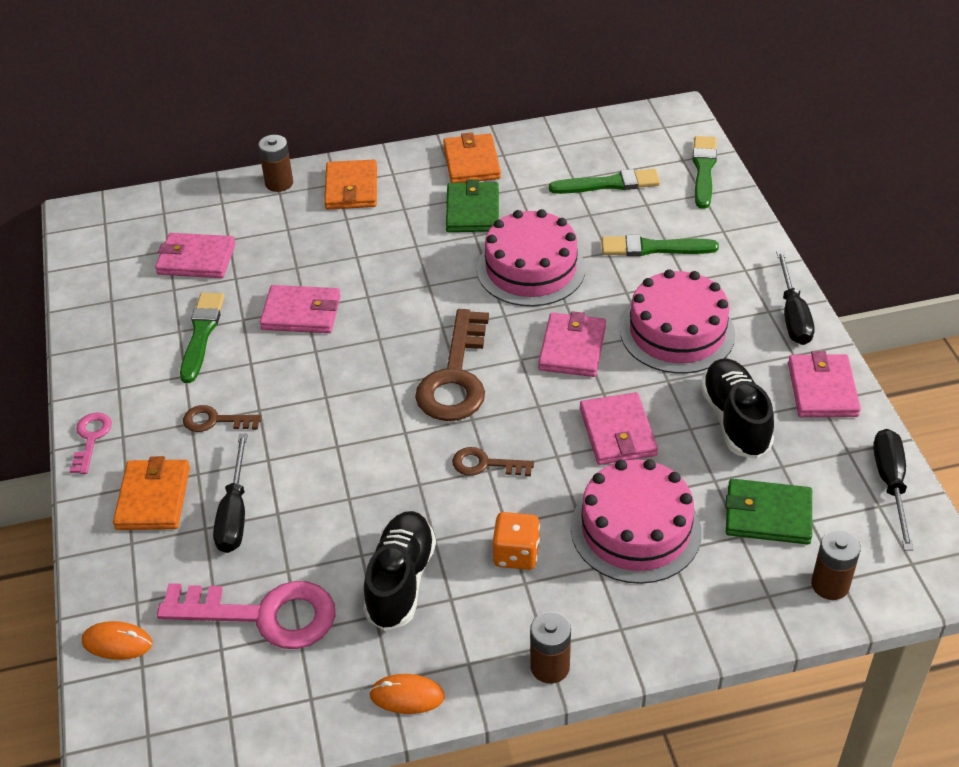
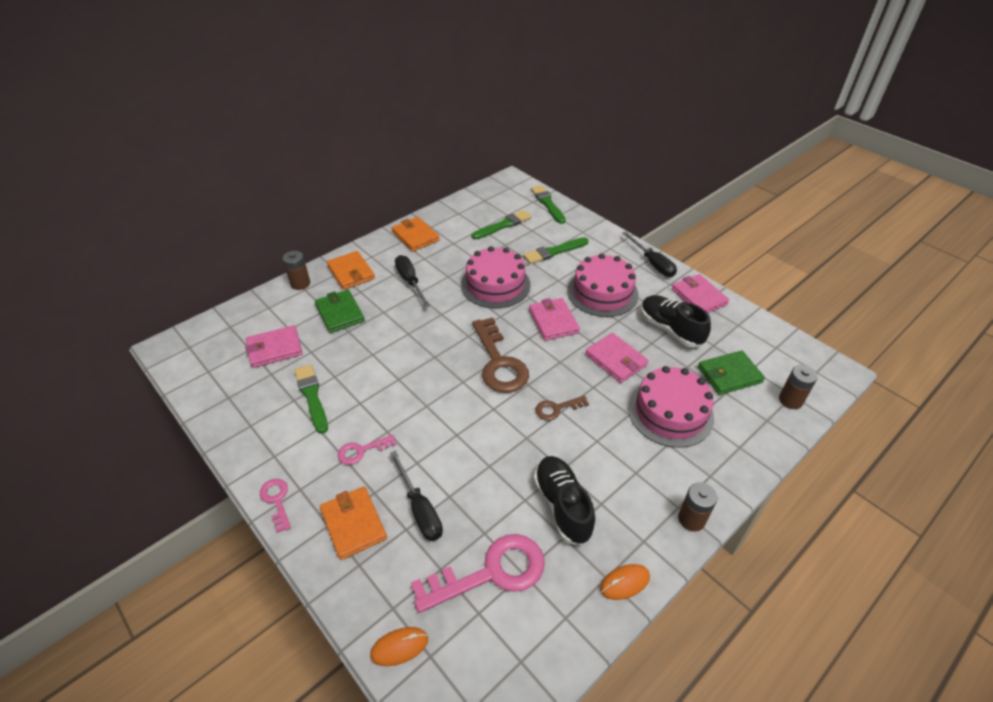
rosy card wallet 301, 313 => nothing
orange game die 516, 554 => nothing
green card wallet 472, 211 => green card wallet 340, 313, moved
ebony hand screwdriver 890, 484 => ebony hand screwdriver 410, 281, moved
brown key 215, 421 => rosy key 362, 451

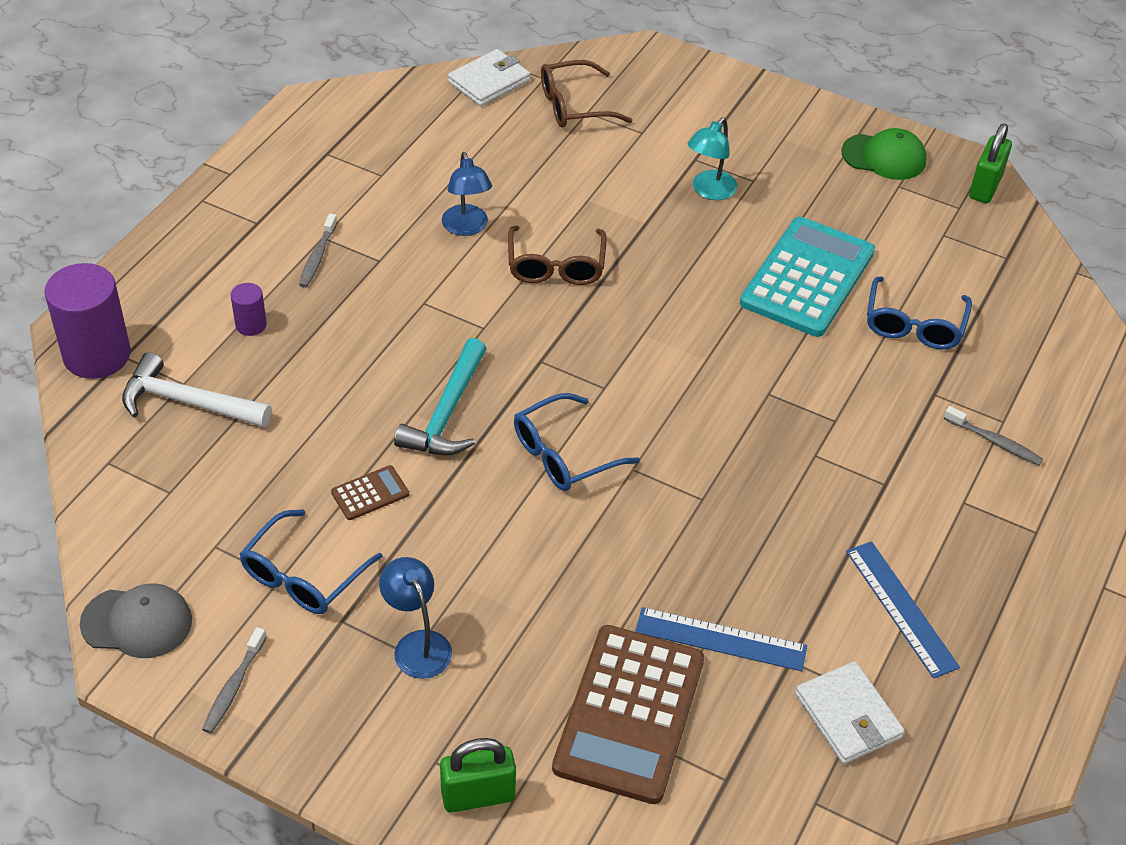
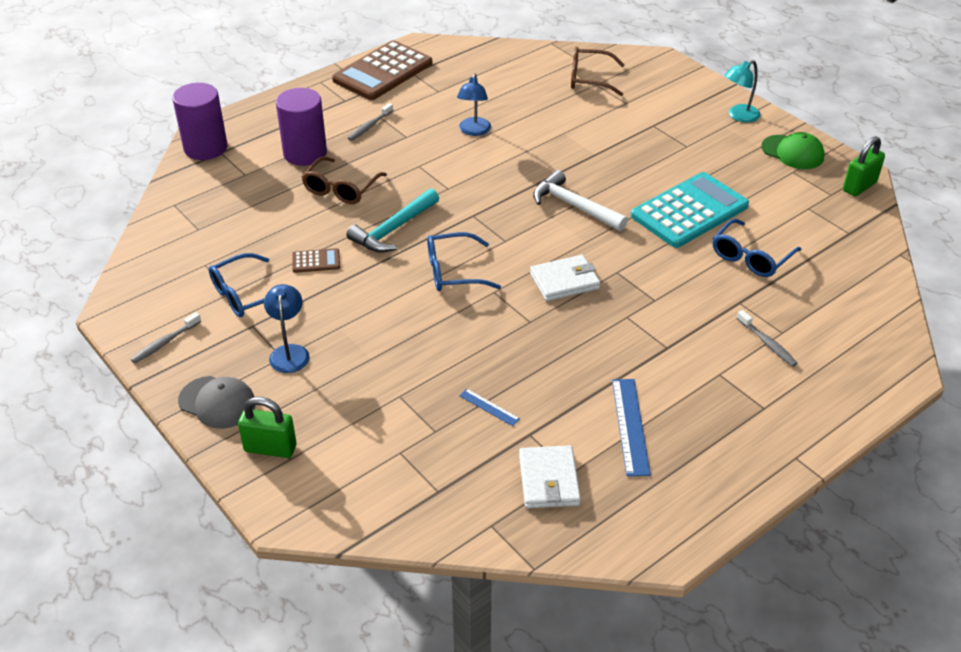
gray peaked cap 137, 622 => gray peaked cap 217, 402, moved
white carpenter's hammer 187, 402 => white carpenter's hammer 574, 206, moved
white card wallet 489, 81 => white card wallet 564, 281, moved
brown spectacles 556, 266 => brown spectacles 341, 189, moved
brown calculator 629, 714 => brown calculator 383, 72, moved
aqua lamp 709, 191 => aqua lamp 738, 116, moved
royal purple cylinder shape 251, 325 => royal purple cylinder shape 305, 153, x2.11
royal blue ruler 721, 639 => royal blue ruler 489, 407, x0.54

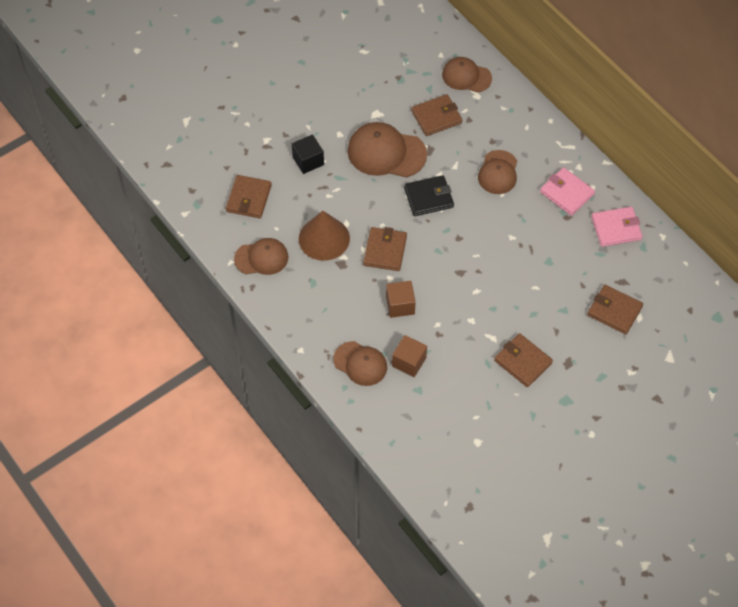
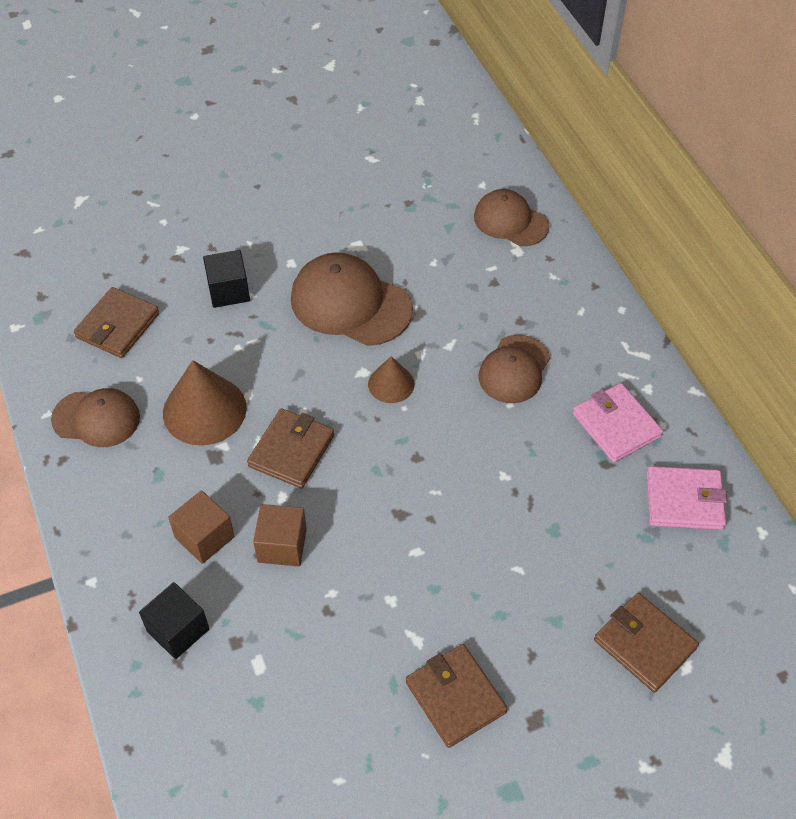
brown card wallet 436, 117 => nothing
brown cube 409, 362 => brown cube 204, 537, moved
brown peaked cap 360, 363 => ebony cube 178, 630
ebony card wallet 428, 197 => brown cone shape 391, 384

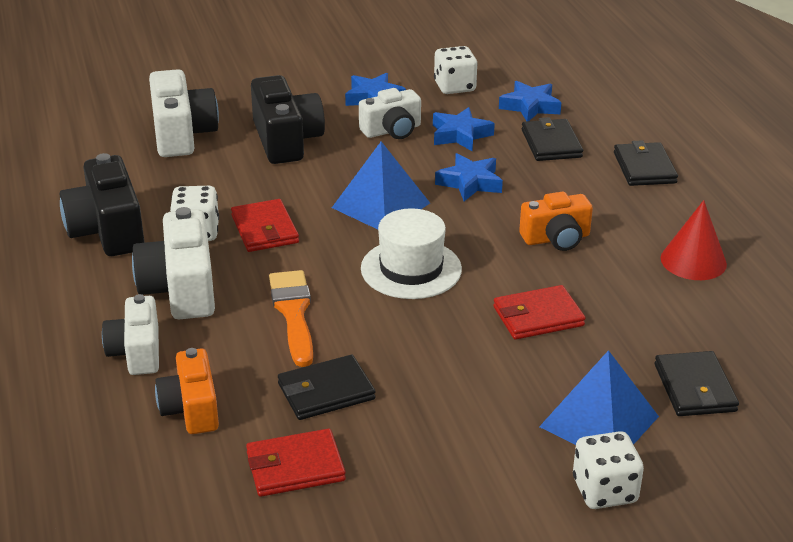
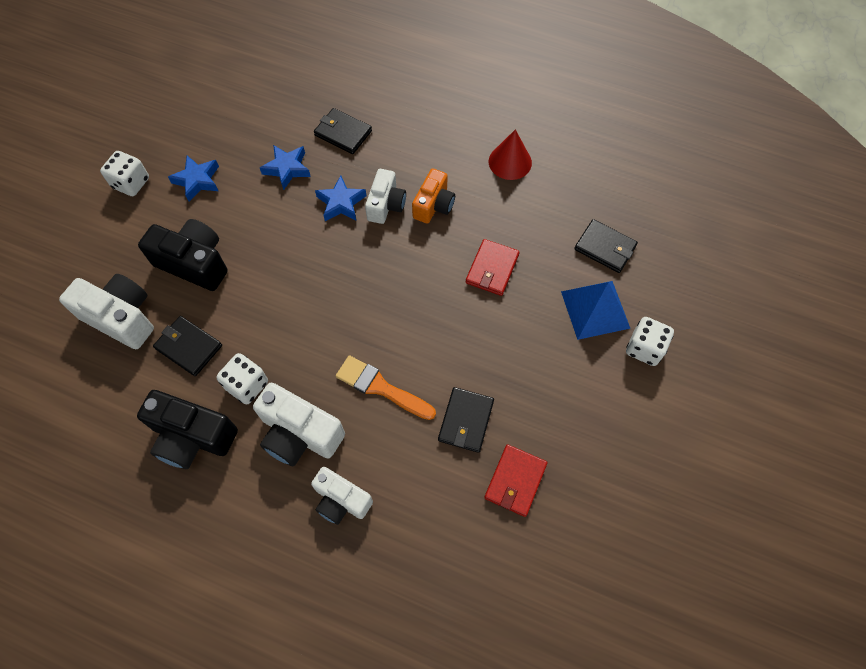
orange compact camera 191, 409 => nothing
crimson card wallet 265, 229 => nothing
royal blue solid pyramid 381, 205 => nothing
white tall hat 411, 269 => nothing
royal blue star shape 530, 106 => nothing
white compact camera 392, 130 => white compact camera 386, 205, moved
white game die 454, 87 => white game die 131, 183, moved
ebony card wallet 644, 168 => ebony card wallet 189, 347, moved

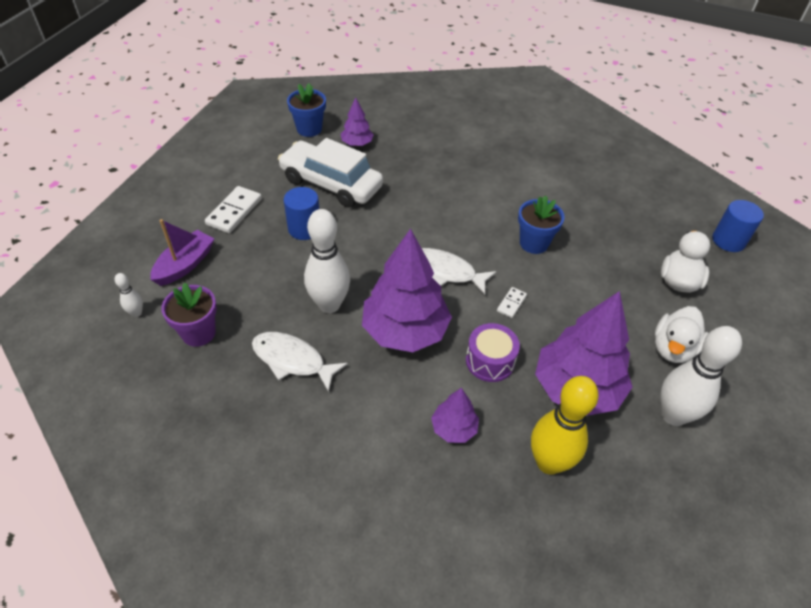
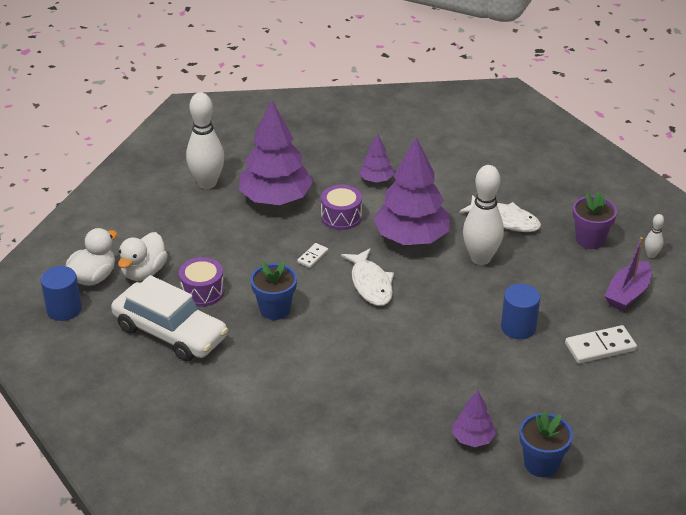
bright yellow skittle 549, 462 => nothing
nothing => royal purple drum 202, 291
white automobile 331, 183 => white automobile 170, 332, moved
white duck 673, 348 => white duck 93, 277, moved
white domino 234, 211 => white domino 600, 347, 45 degrees clockwise
white toy fish 446, 272 => white toy fish 370, 284, 45 degrees clockwise

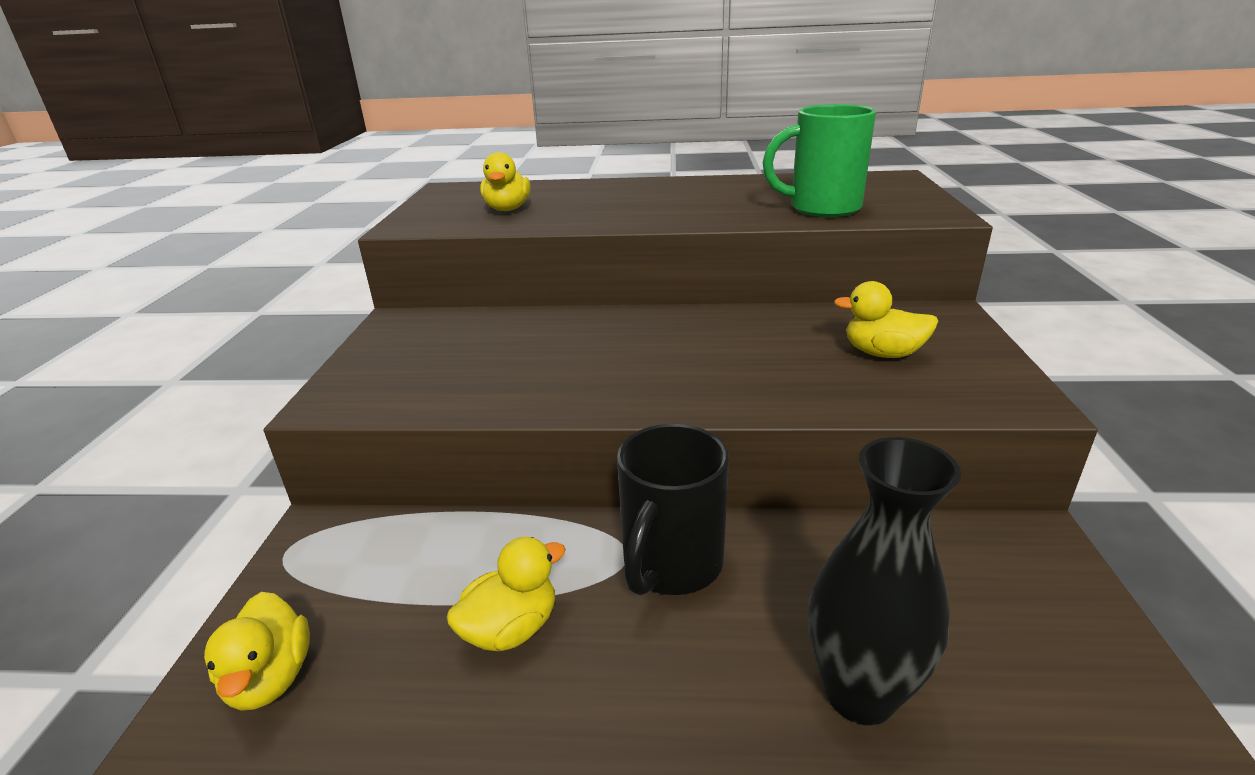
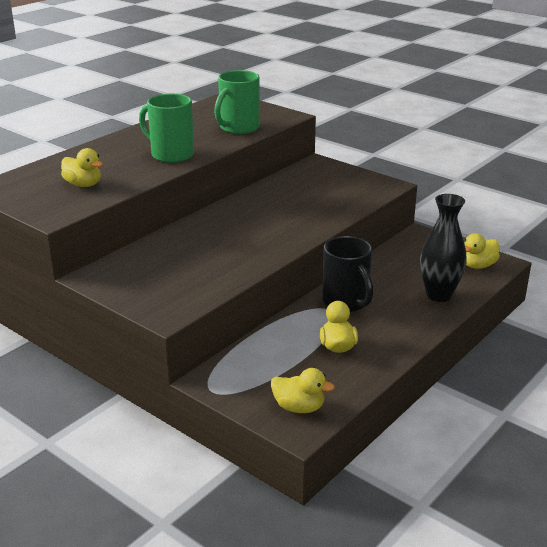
nothing => green mug 171, 154
bright yellow duck 882, 353 => bright yellow duck 478, 266, moved

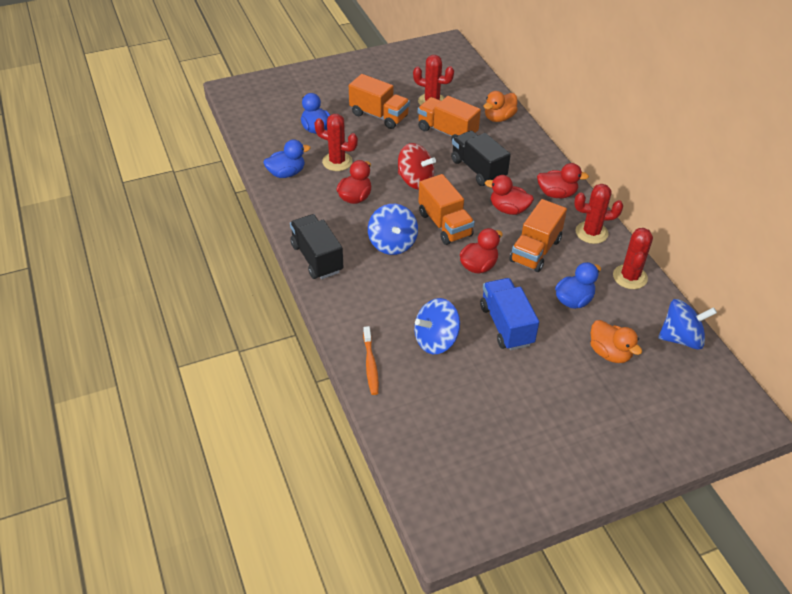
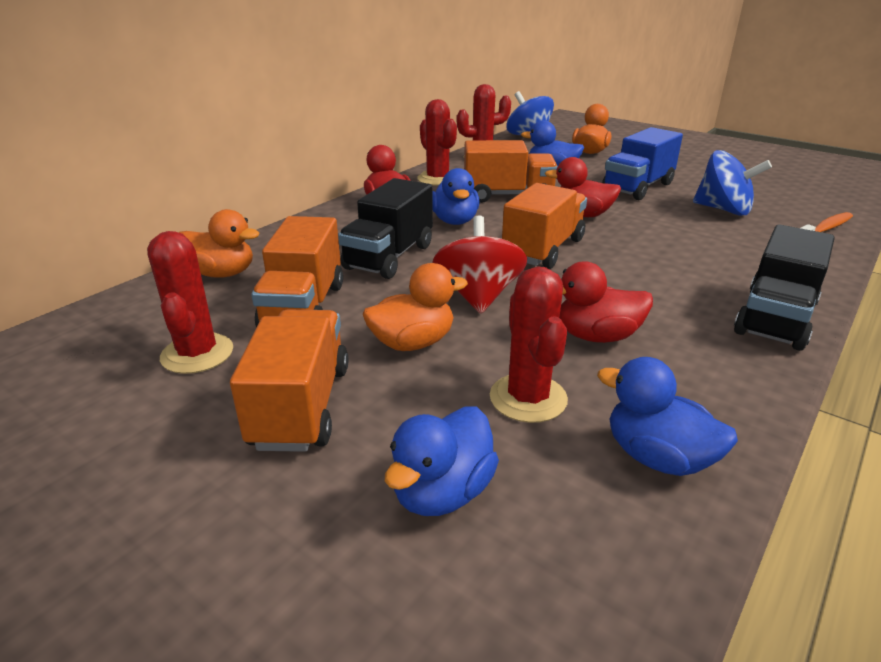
royal blue whirligig 392, 243 => nothing
nothing => orange duck 412, 343
crimson duck 508, 209 => royal blue duck 454, 221

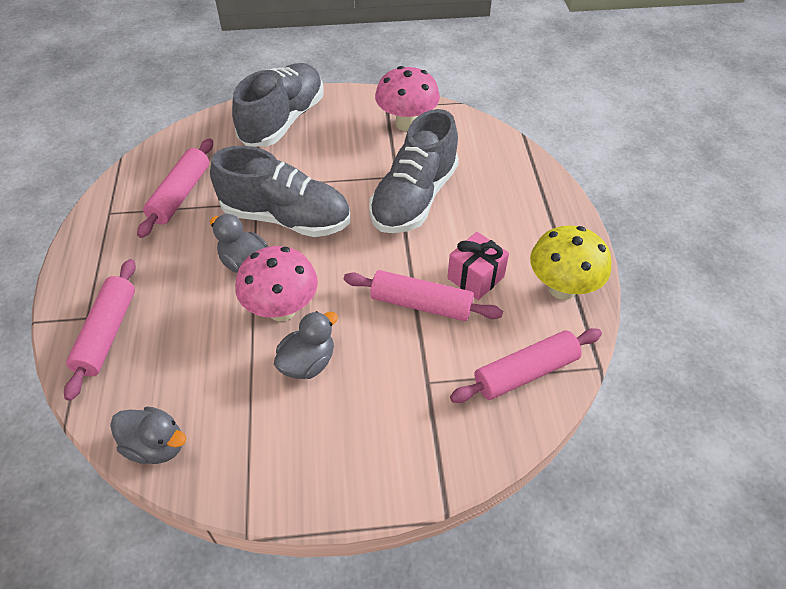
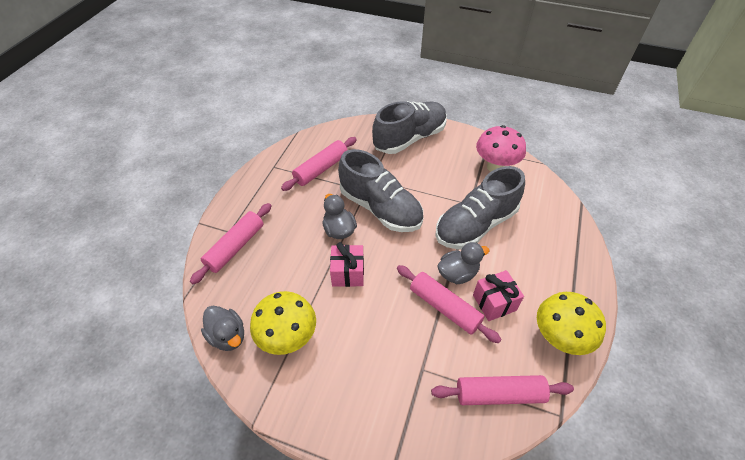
nothing => bright yellow toadstool 288, 337
gray duck 308, 363 => gray duck 457, 273, moved
rosy toadstool 282, 309 => rosy wrapped gift 348, 273

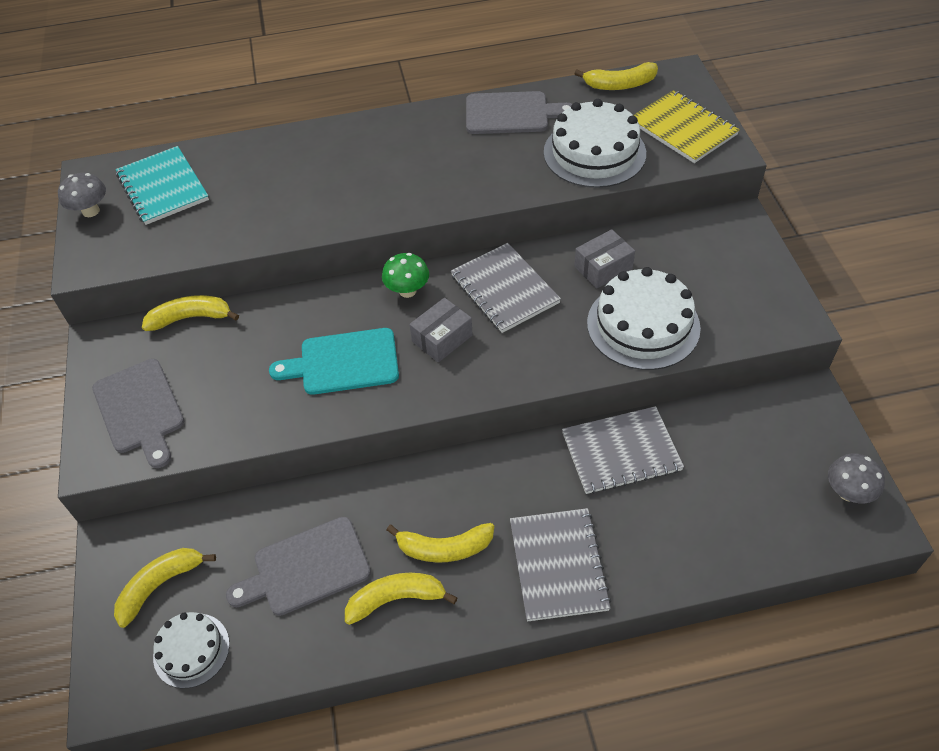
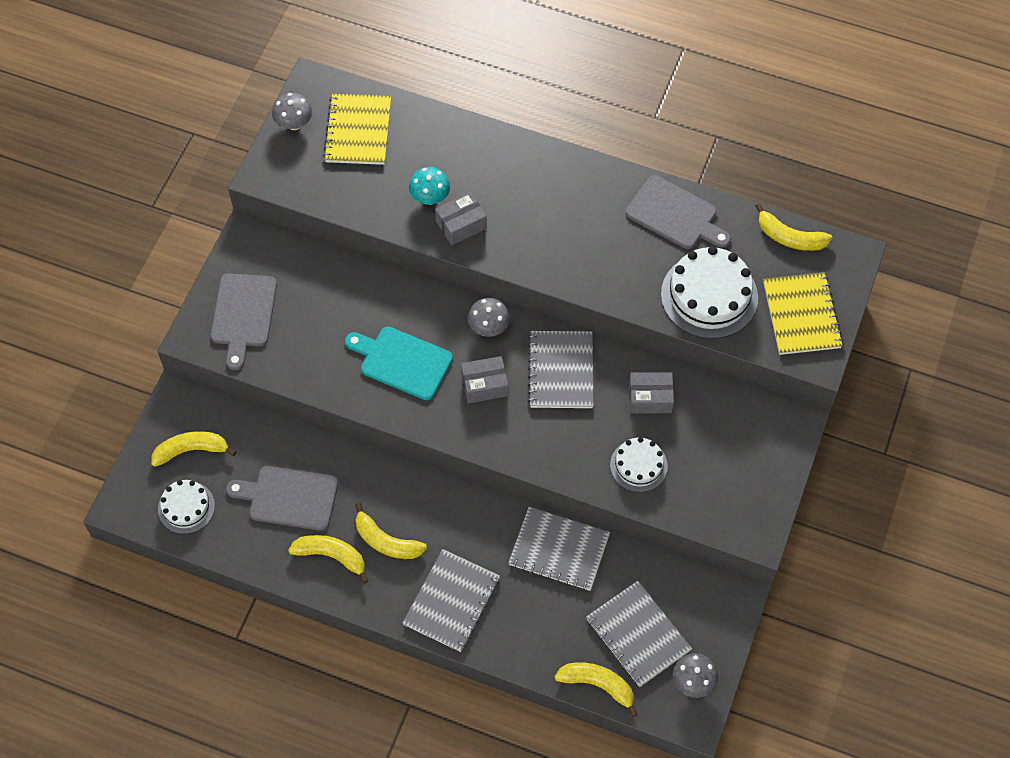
nothing => aqua toadstool 430, 198
nothing => gray box 461, 225
nothing => gray exercise book 638, 635
bright yellow banana fruit 191, 318 => bright yellow banana fruit 598, 685, moved
aqua exercise book 163, 187 => bright yellow exercise book 358, 131
green toadstool 407, 291 => gray toadstool 489, 328
white layer cake 643, 325 => white layer cake 638, 465, x0.58

